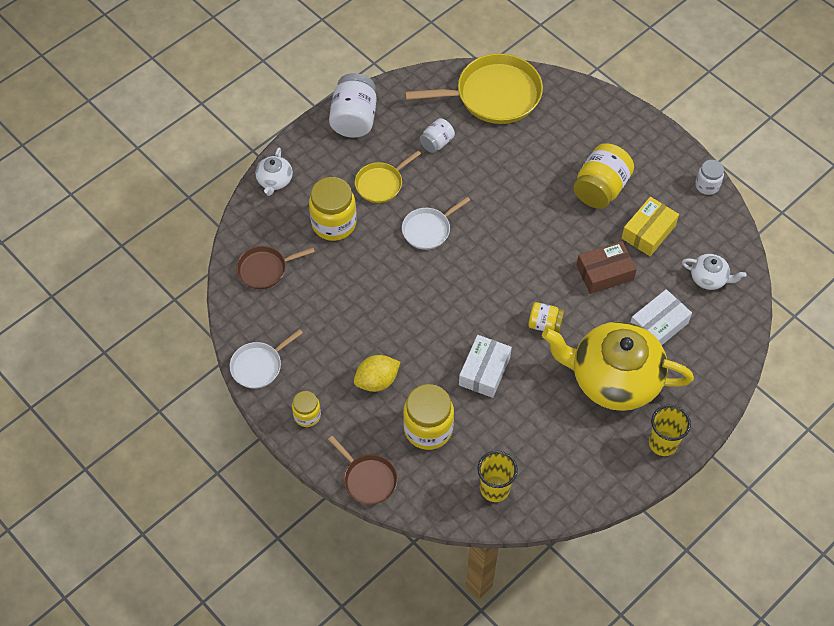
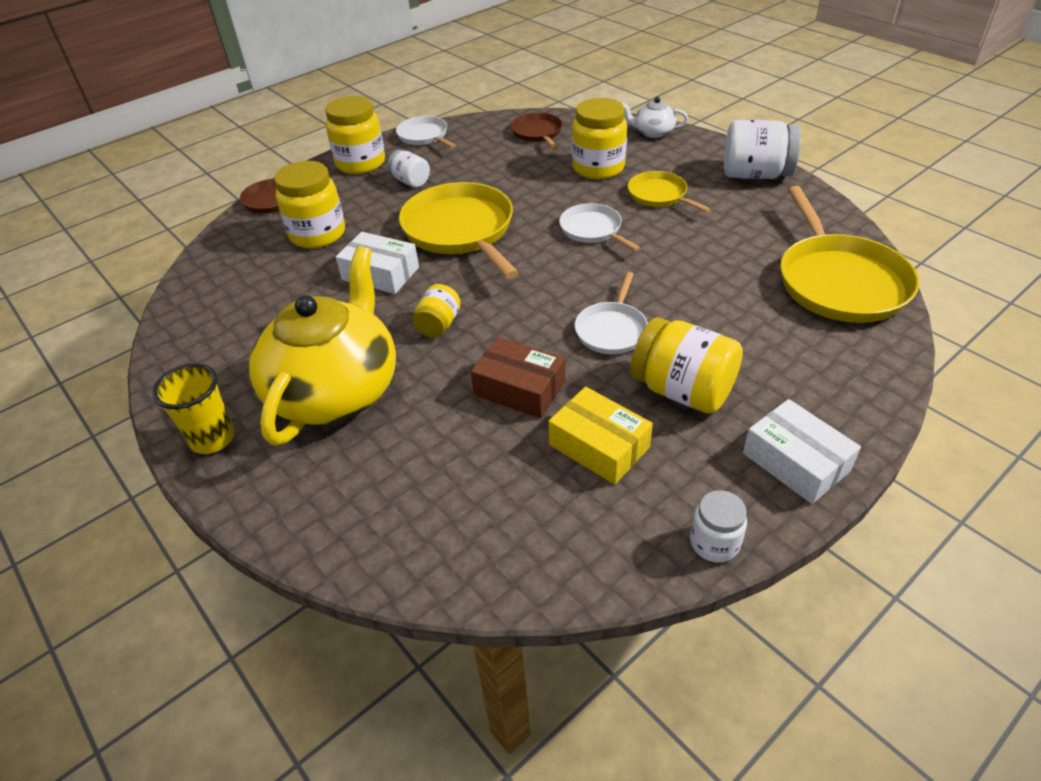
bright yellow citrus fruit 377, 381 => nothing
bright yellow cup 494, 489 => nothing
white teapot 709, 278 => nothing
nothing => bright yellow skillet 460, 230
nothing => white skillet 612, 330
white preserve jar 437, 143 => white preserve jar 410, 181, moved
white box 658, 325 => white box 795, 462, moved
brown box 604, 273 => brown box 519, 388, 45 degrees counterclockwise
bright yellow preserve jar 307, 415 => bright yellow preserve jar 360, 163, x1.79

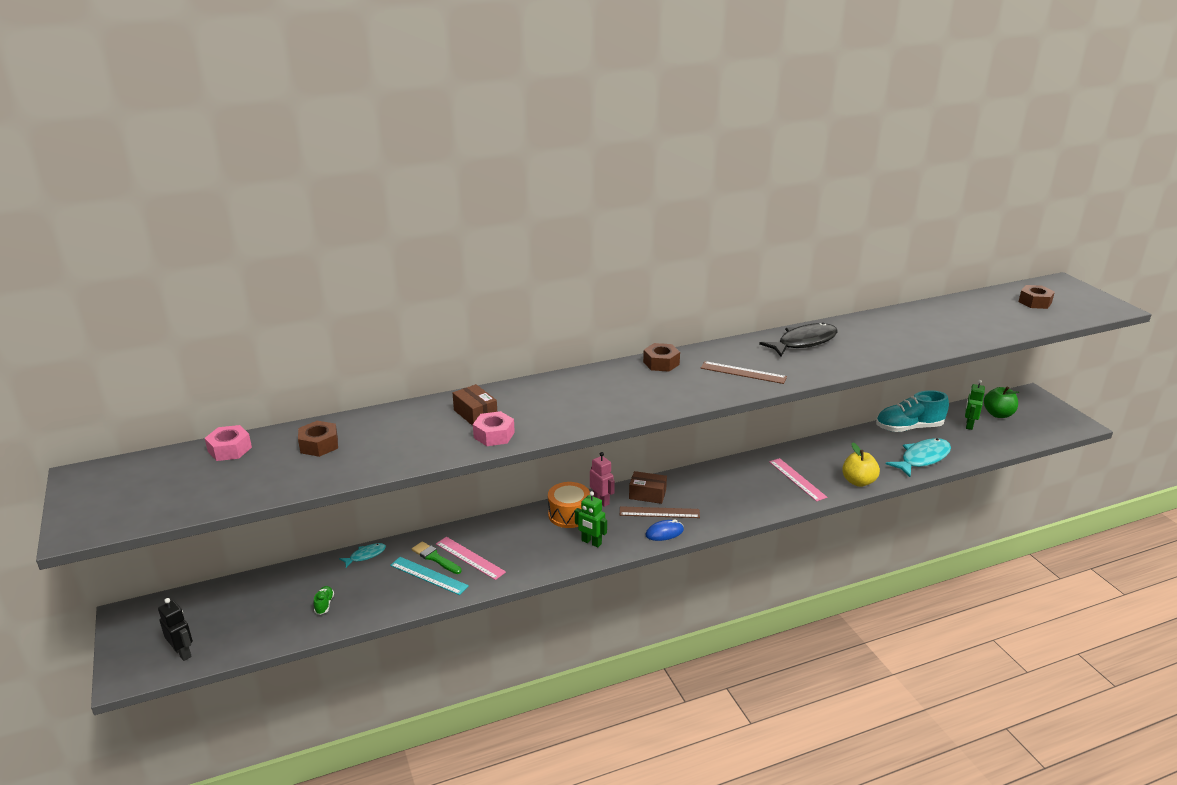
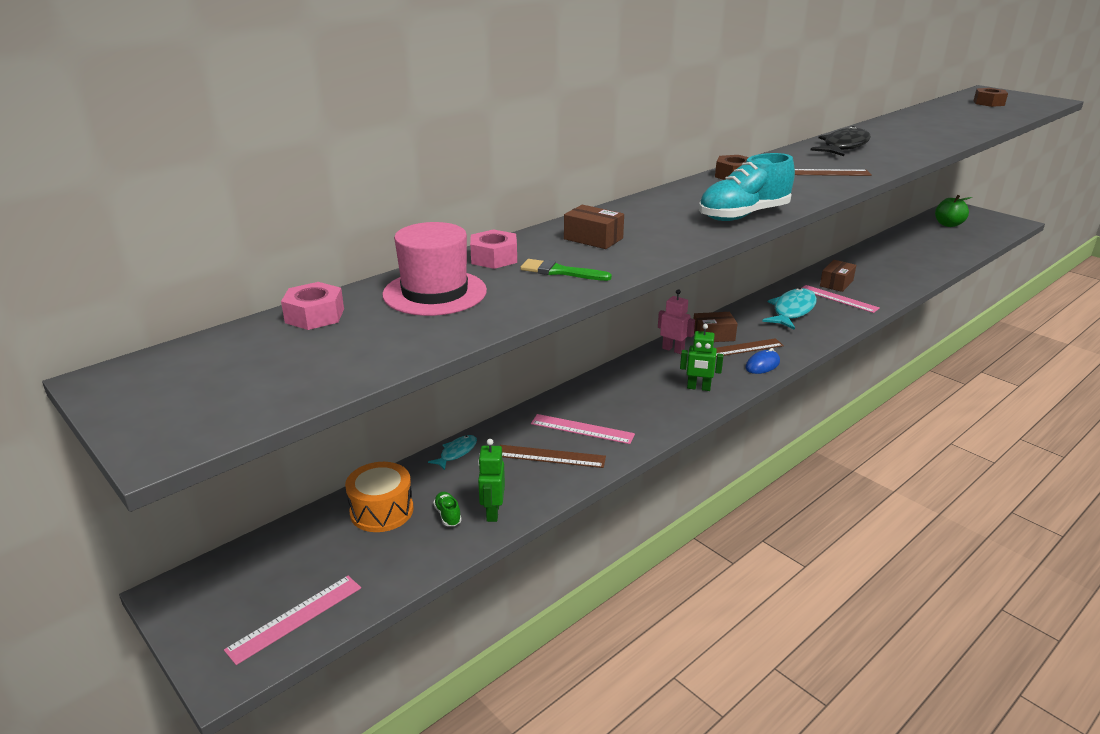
bright yellow toy apple 858, 482 => nothing
nothing => brown box 836, 283
green brush 435, 558 => green brush 560, 272, moved
rosy hexagon nut 494, 435 => rosy hexagon nut 494, 258, moved
orange drum 569, 515 => orange drum 381, 511, moved
aqua lace-up shoe 908, 428 => aqua lace-up shoe 743, 215, moved
aqua toy fish 922, 458 => aqua toy fish 792, 311, moved
green robot figure 969, 425 => green robot figure 492, 512, moved
ebony robot figure 183, 653 => rosy ruler 295, 618
brown hexagon nut 319, 445 => rosy tall hat 435, 293
aqua ruler 429, 576 => brown ruler 550, 456

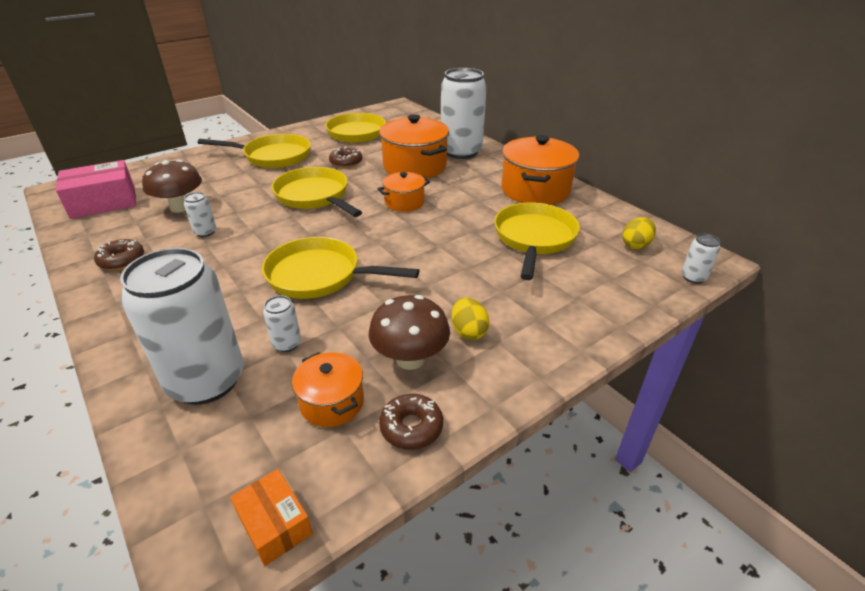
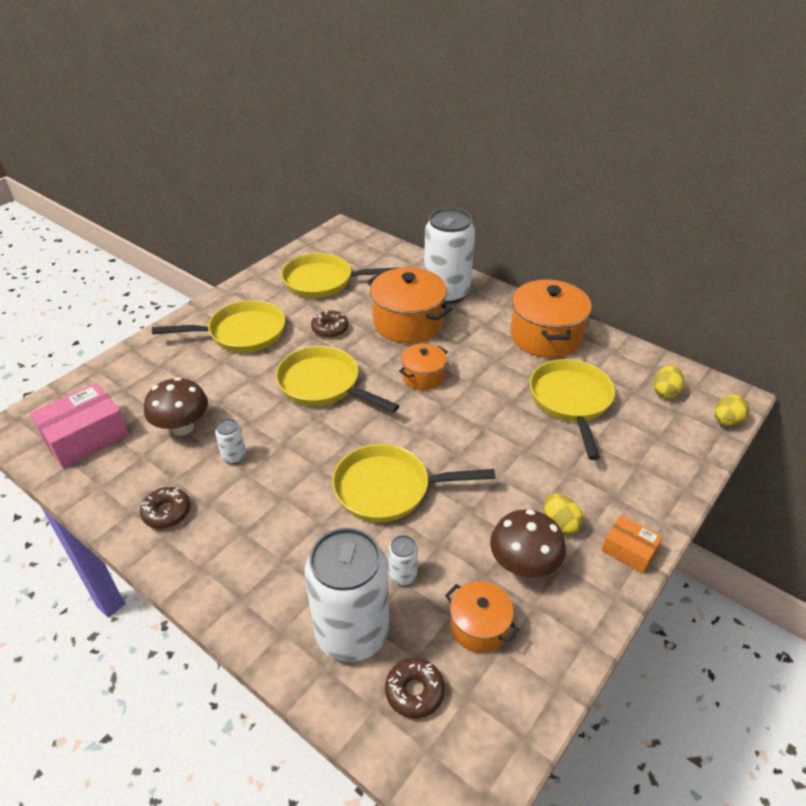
orange box 274, 524 => orange box 629, 550, moved
brown doughnut 411, 427 => brown doughnut 414, 691, moved
white tin 693, 277 => bright yellow toy egg 726, 421

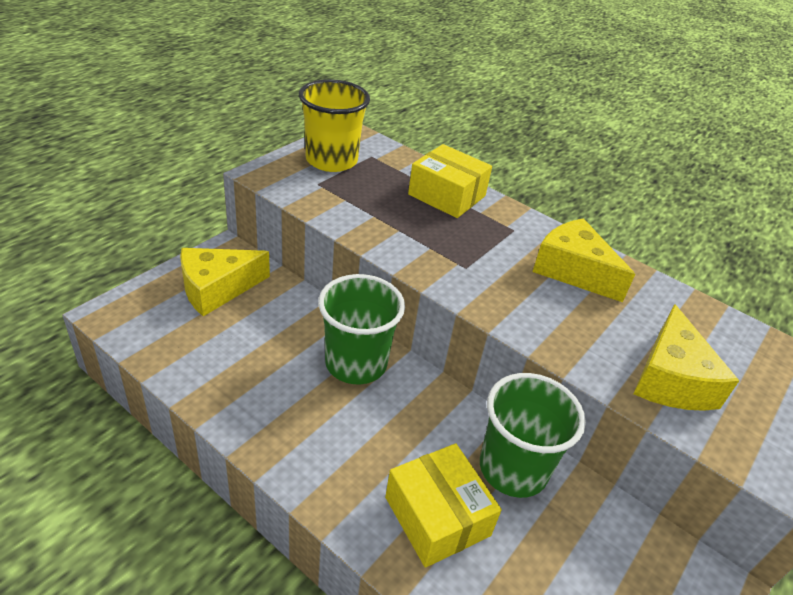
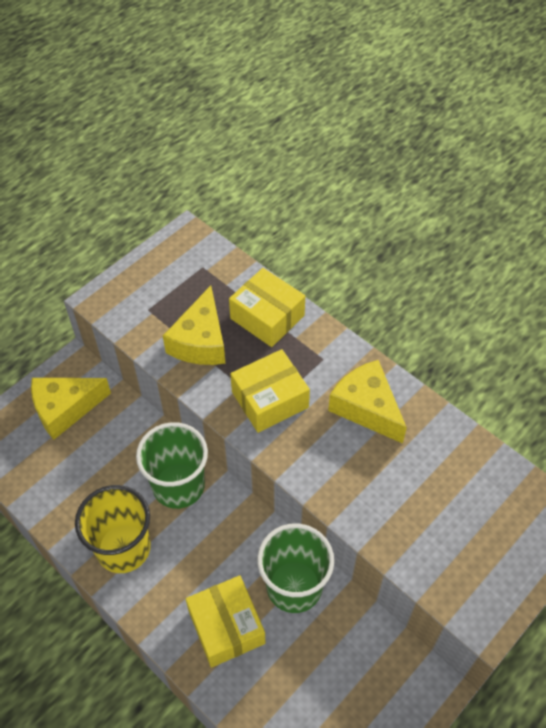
nothing => bright yellow box 270, 400
bright yellow cup 331, 160 => bright yellow cup 123, 548, moved
bright yellow cheese wedge 671, 379 => bright yellow cheese wedge 200, 341, moved

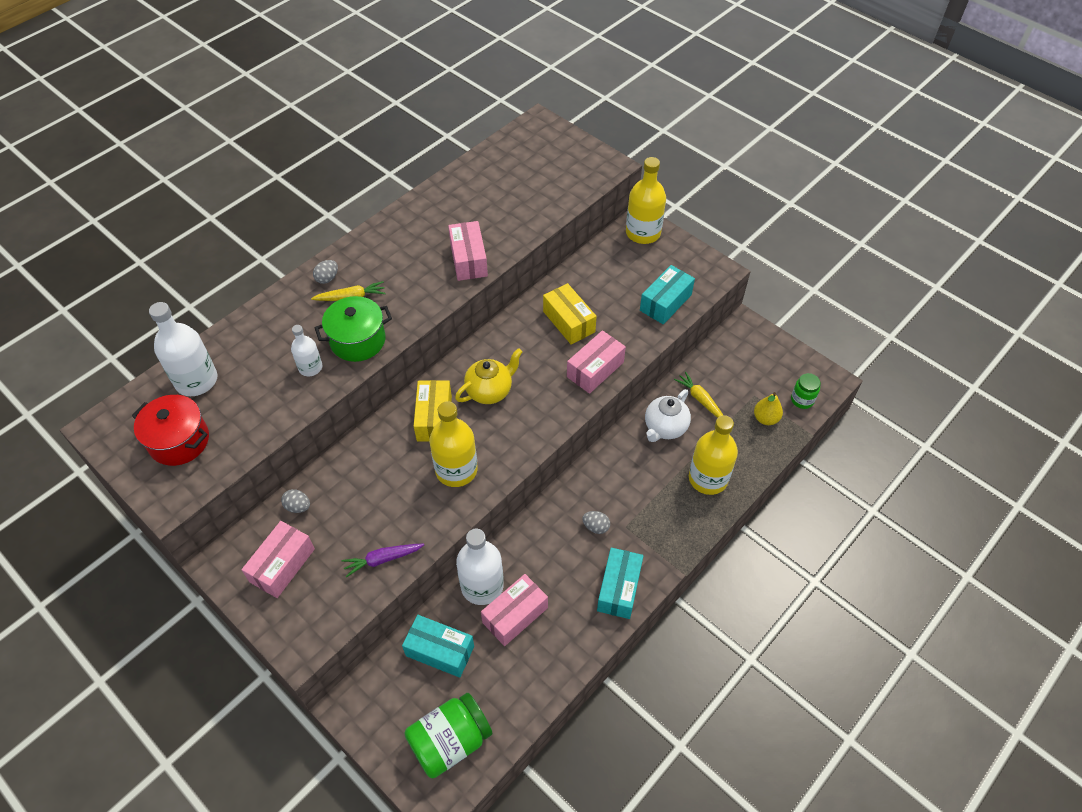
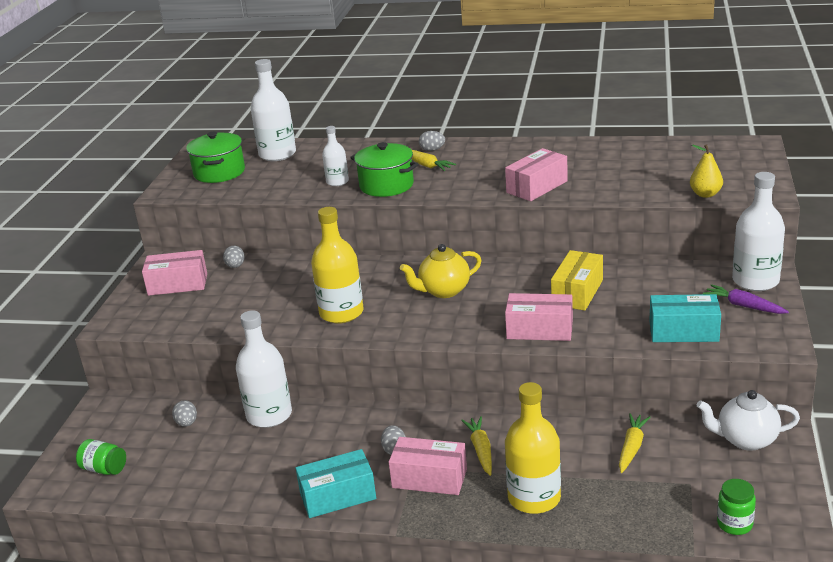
bright yellow box 434, 418 => nothing
nothing => bright yellow root vegetable 481, 450
royal purple root vegetable 383, 559 => royal purple root vegetable 744, 306, moved
rosy box 515, 615 => rosy box 429, 478, moved
white teapot 665, 428 => white teapot 746, 440, moved
bright yellow pear 765, 418 => bright yellow pear 705, 194, moved
aqua box 440, 651 => gray toy egg 187, 423
crimson pot 179, 441 => green pot 219, 172
bright yellow bottle 643, 233 => white bottle 755, 281
bright yellow teapot 490, 391 => bright yellow teapot 443, 291, 135 degrees clockwise
green preserve jar 450, 742 => green preserve jar 104, 469, x0.55

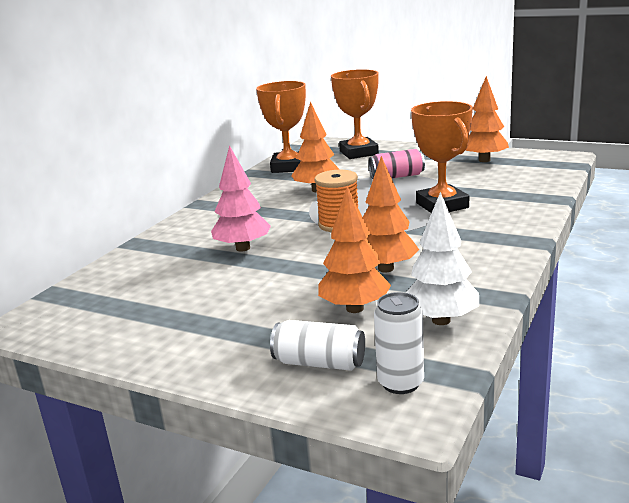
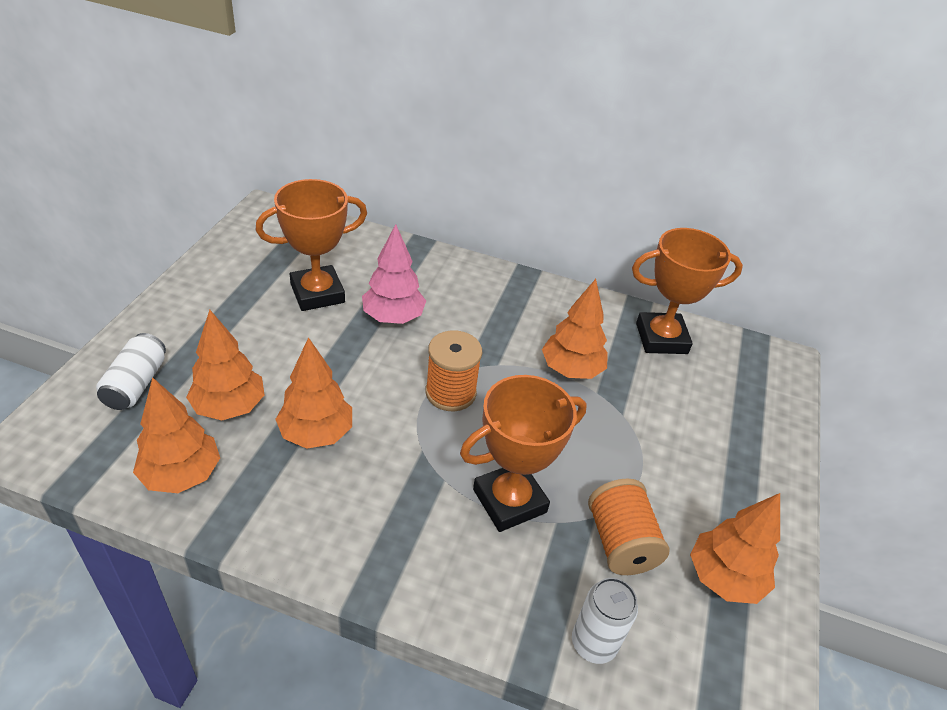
rosy tin 397, 176 => nothing
nothing => orange spool 620, 542
orange trophy 359, 153 => orange trophy 317, 293, moved
white tin 400, 383 => white tin 593, 643, moved
white tree 441, 320 => orange tree 182, 475

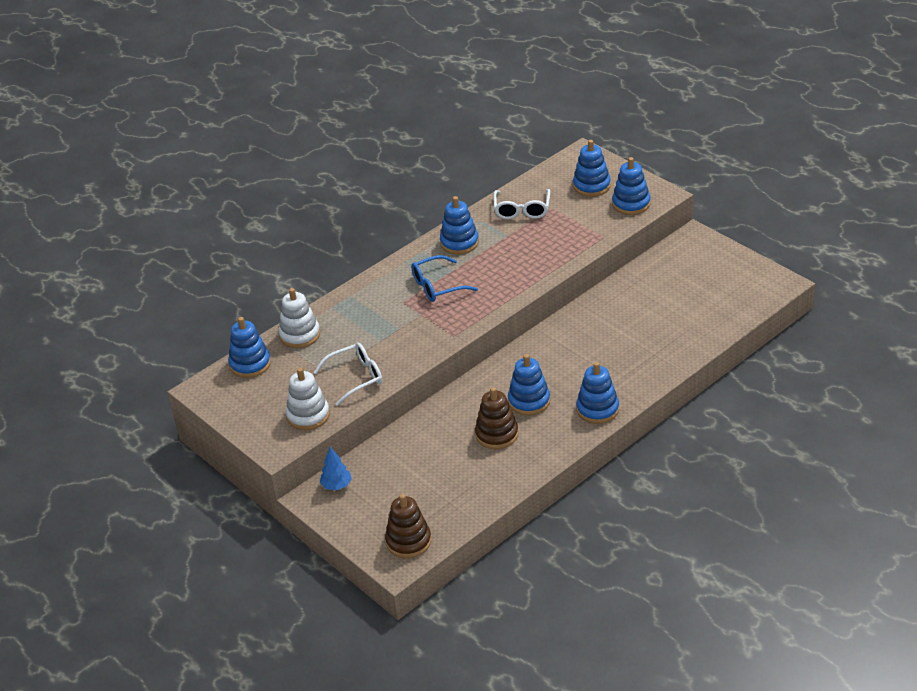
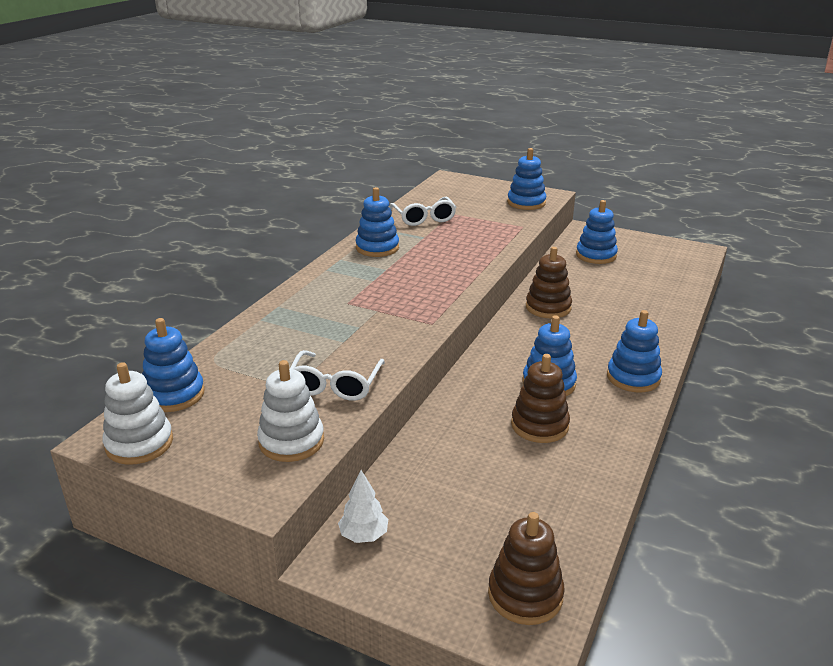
royal blue spectacles 437, 286 => nothing
nothing => brown stacking rings 548, 307
white stacking rings 300, 335 => white stacking rings 139, 444, moved
royal blue stacking rings 591, 186 => royal blue stacking rings 596, 255, moved
royal blue tree 336, 485 => white tree 364, 535
white spectacles 356, 377 => white spectacles 335, 385, 150 degrees clockwise

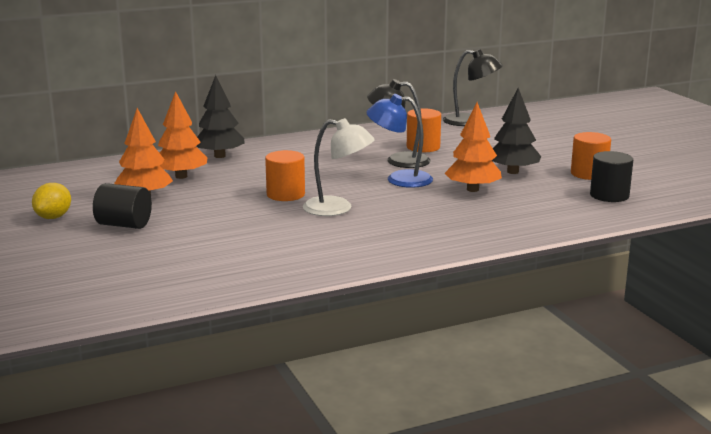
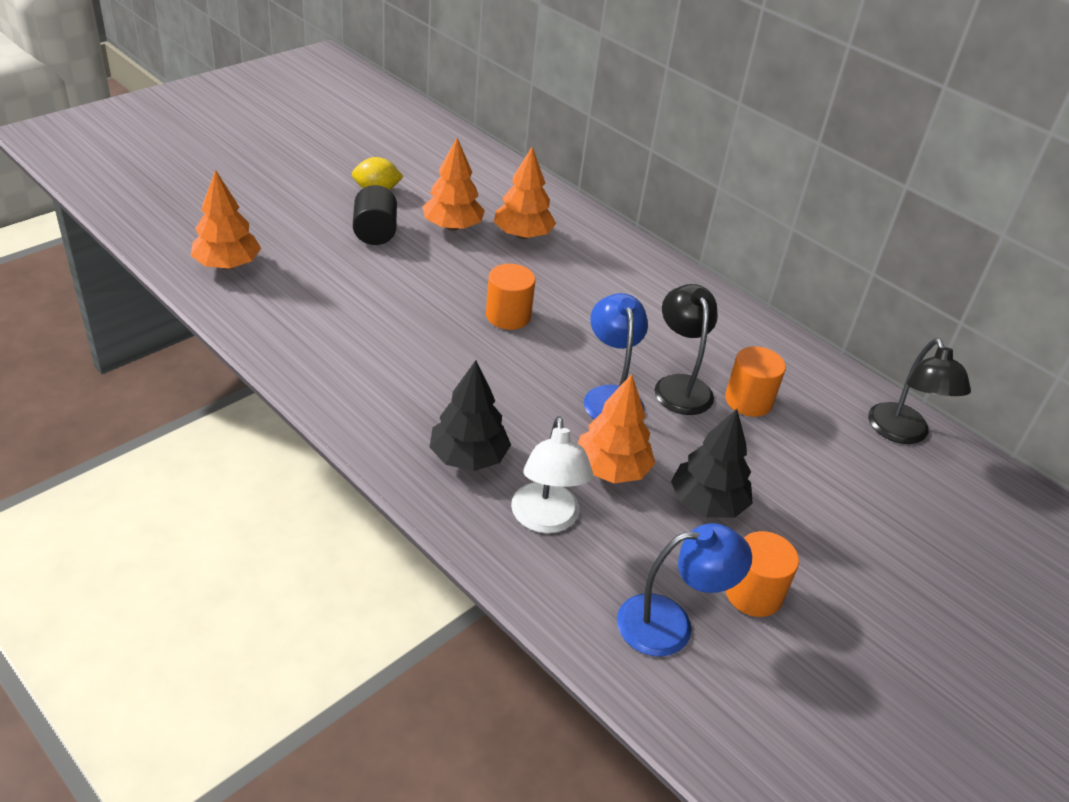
nothing => orange tree 227, 265
ebony tree 219, 156 => ebony tree 468, 457, moved
white lamp 338, 208 => white lamp 546, 520, moved
ebony cylinder shape 609, 195 => royal blue lamp 670, 624

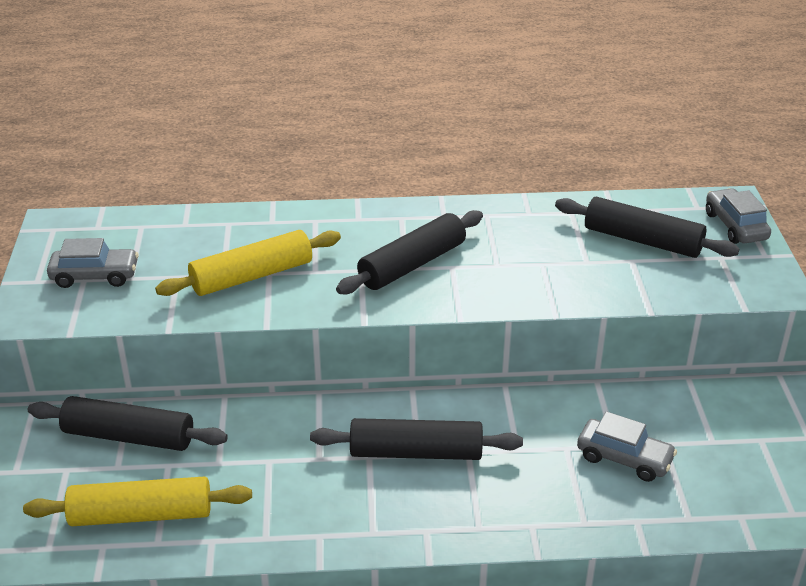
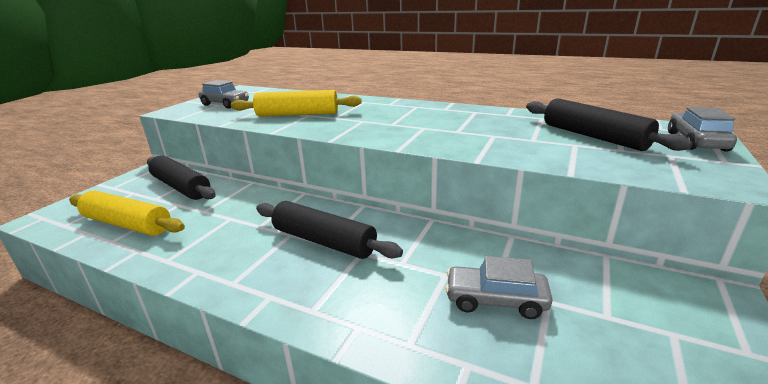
ebony dough roller 412, 264 => nothing
gray automobile 624, 458 => gray automobile 495, 300, 135 degrees clockwise

